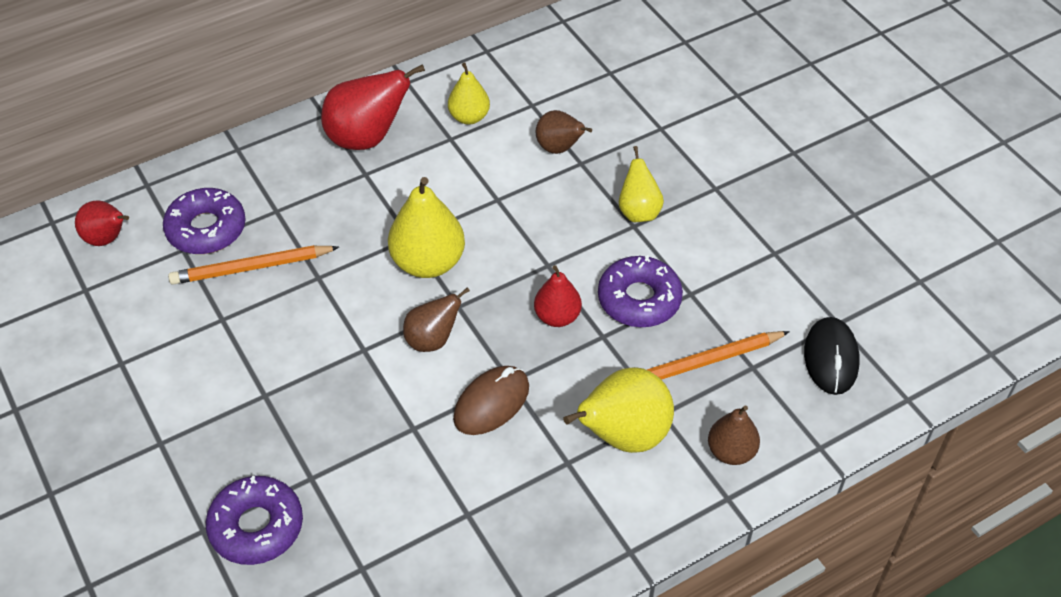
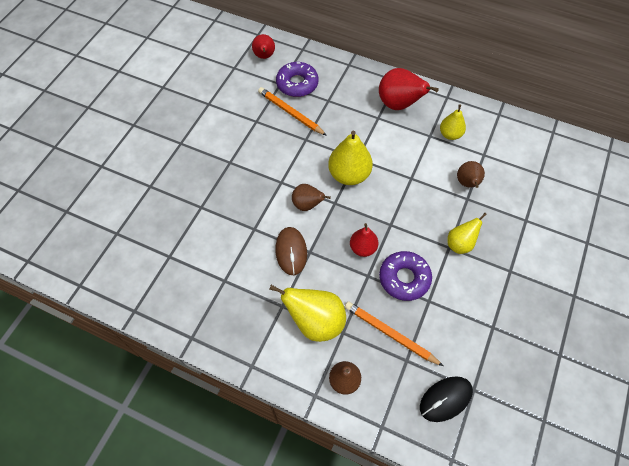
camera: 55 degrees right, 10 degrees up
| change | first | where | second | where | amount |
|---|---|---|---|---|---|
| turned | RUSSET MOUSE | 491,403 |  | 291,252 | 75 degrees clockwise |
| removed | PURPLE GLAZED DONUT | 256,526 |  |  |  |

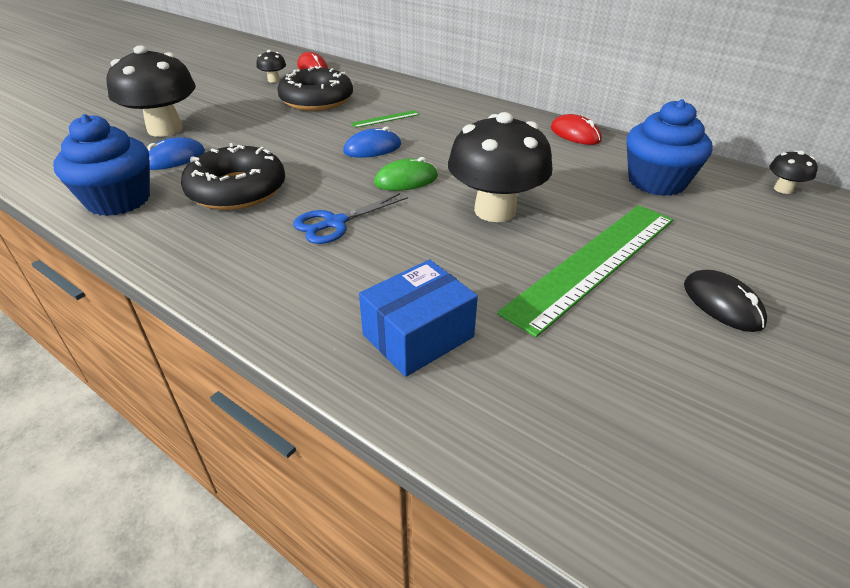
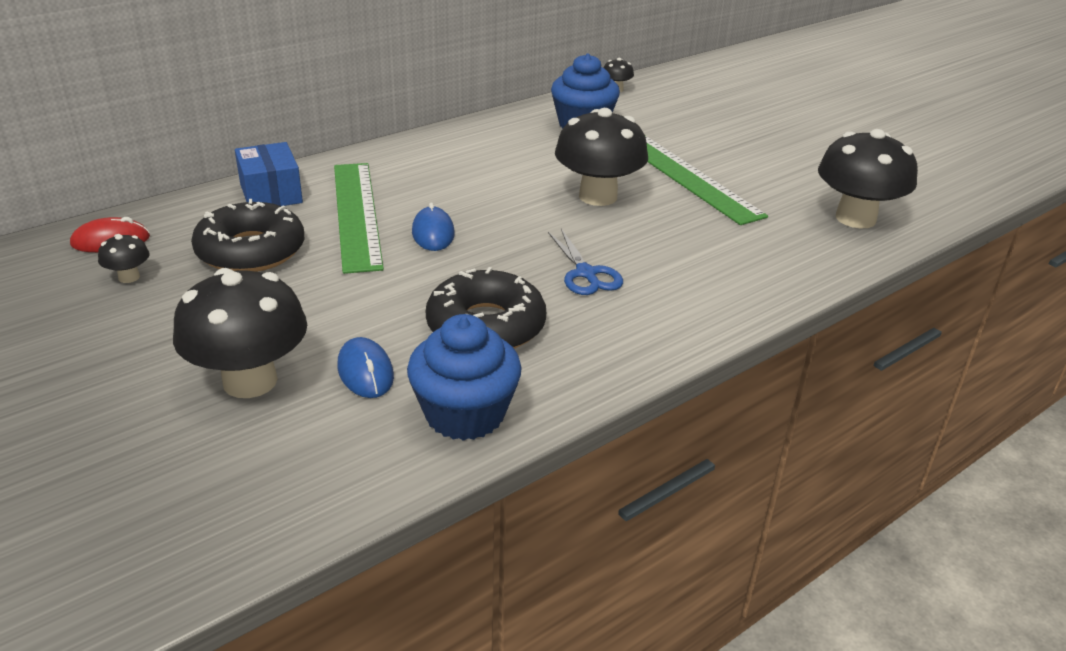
camera: 75 degrees left, 5 degrees down
| change | first | where | second | where | amount |
|---|---|---|---|---|---|
| moved | ROYAL BLUE PARCEL | 418,336 |  | 271,193 |  |
| resized | LEAF-GREEN STRAIGHTEDGE | 385,119 |  | 357,214 | x2.46 |
| added |  |  | JET-BLACK FUNGUS | 855,218 |  |
| removed | LEAF-GREEN MOUSE | 406,180 |  |  |  |
| removed | RED MOUSE | 575,134 |  |  |  |
| removed | JET-BLACK MOUSE | 722,304 |  |  |  |

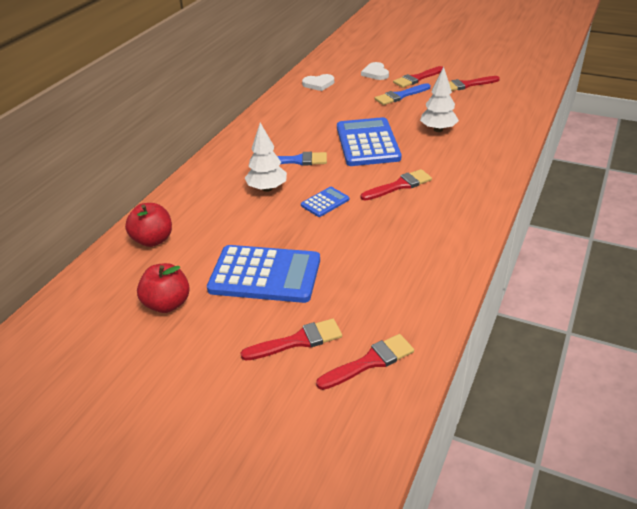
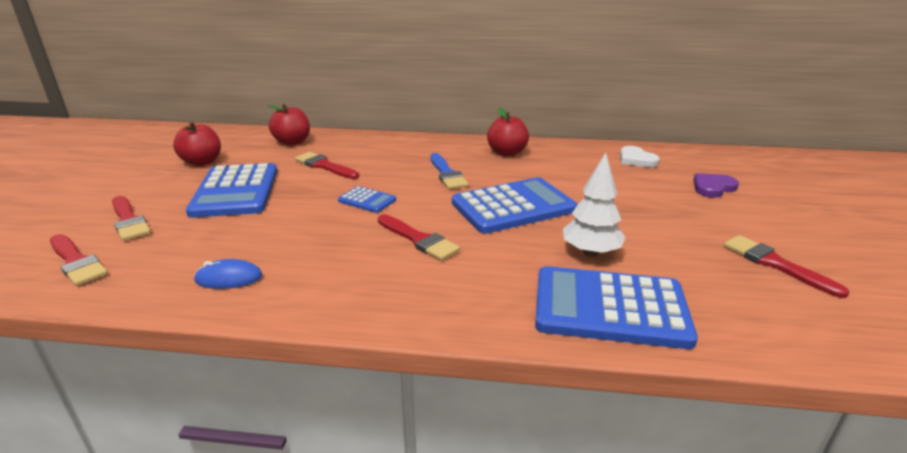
camera: 70 degrees right, 10 degrees down
| change | first | where | second | where | amount |
|---|---|---|---|---|---|
| added |  |  | ROYAL BLUE MOUSE | 229,278 |  |
| moved | RED BRUSH | 417,78 |  | 324,166 |  |
| added |  |  | RED TOY APPLE | 507,153 |  |
| added |  |  | ROYAL BLUE ADDING MACHINE | 610,308 |  |
| recoloured | PURE WHITE LOVE HEART | 375,73 | PURPLE LOVE HEART | 713,187 |  |
| removed | PURE WHITE FIR TREE | 267,189 |  |  |  |
| removed | ROYAL BLUE BRUSH | 400,96 |  |  |  |

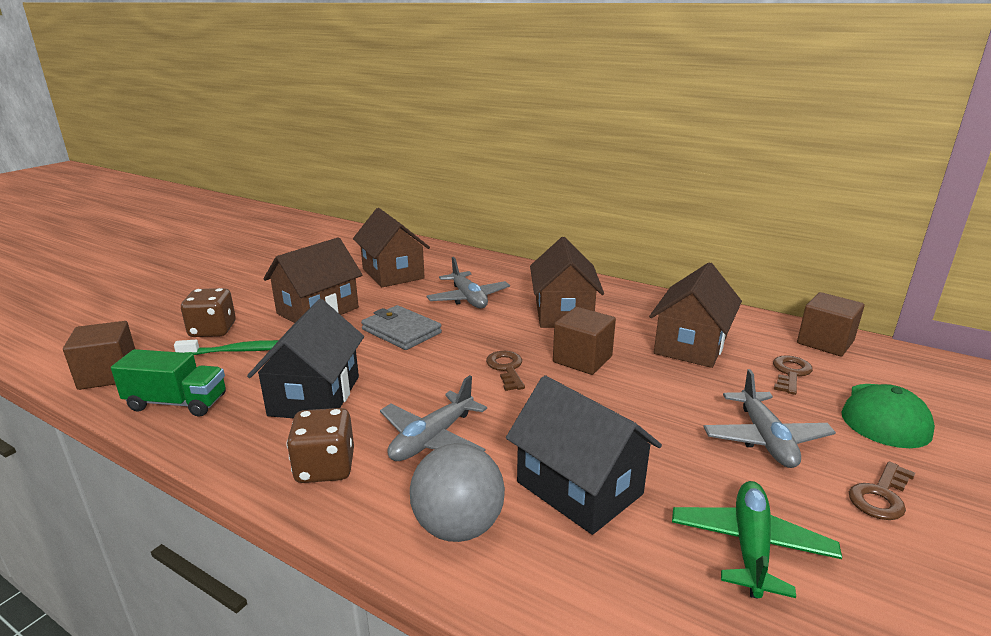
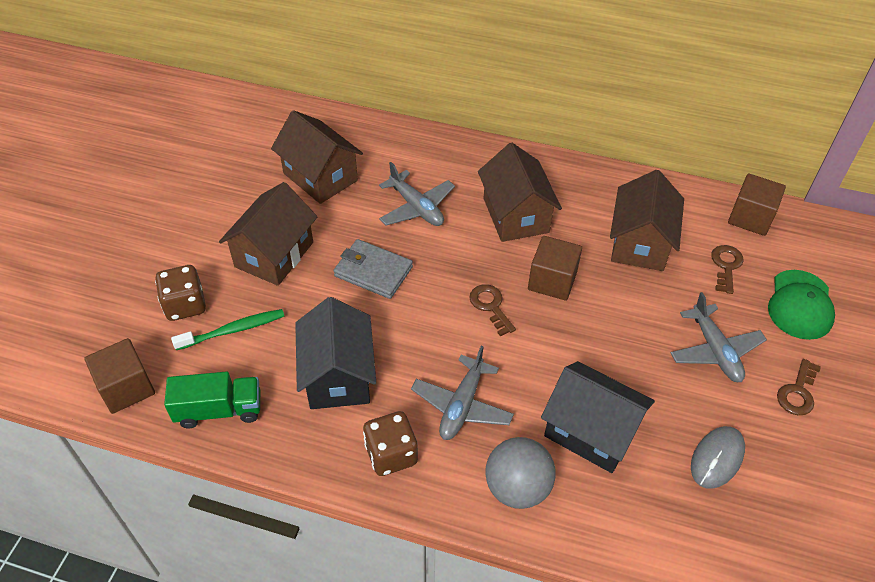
camera: 15 degrees left, 25 degrees up
| change | first | where | second | where | amount |
|---|---|---|---|---|---|
| replaced | LEAF-GREEN AEROPLANE | 750,546 | ASH-GREY MOUSE | 717,458 |  |

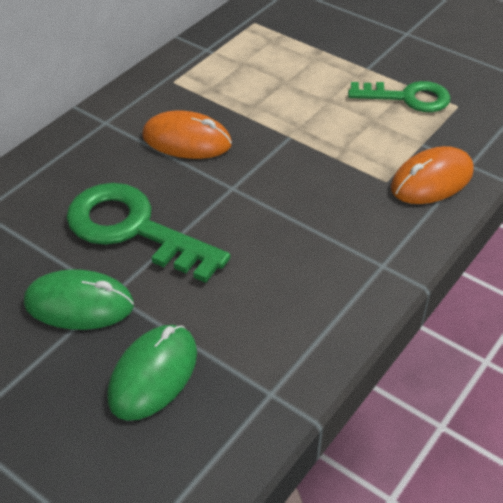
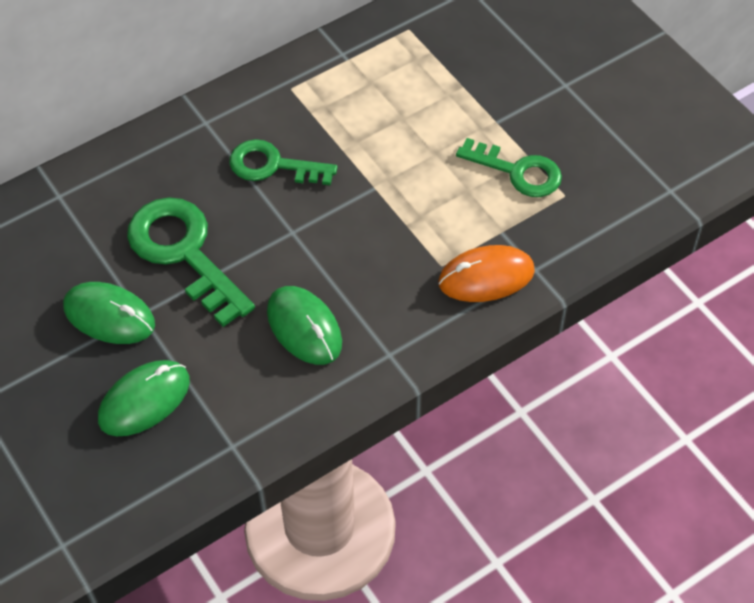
camera: 20 degrees right, 10 degrees up
| change | first | where | second | where | amount |
|---|---|---|---|---|---|
| replaced | ORANGE MOUSE | 187,140 | LEAF-GREEN LATCHKEY | 273,165 |  |
| added |  |  | LEAF-GREEN MOUSE | 304,327 |  |

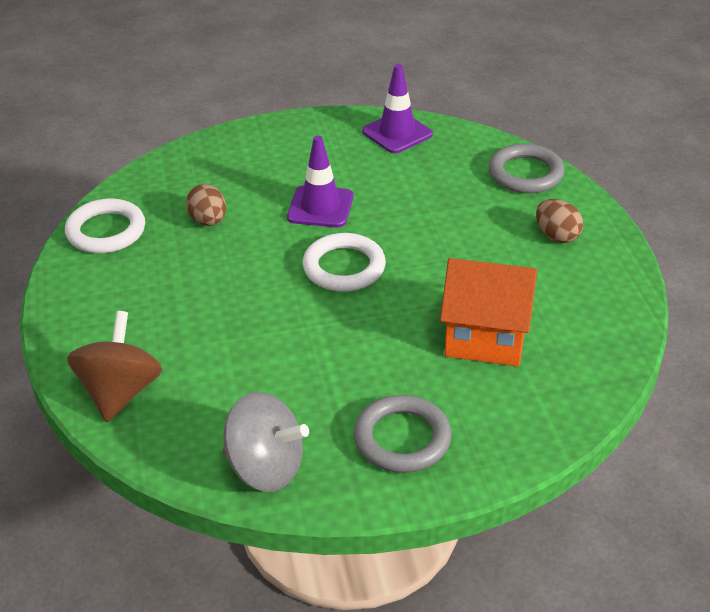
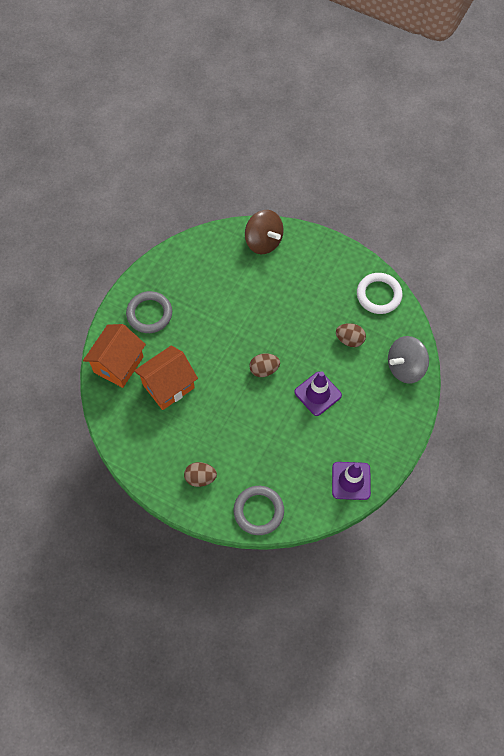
camera: 130 degrees right, 25 degrees up
| change | first | where | second | where | amount |
|---|---|---|---|---|---|
| added |  |  | ORANGE HOUSE | 118,364 |  |
| replaced | PURE WHITE RING | 344,267 | RUSSET EGG | 264,369 |  |
| moved | ASH-GREY WHIRLIGIG | 265,468 |  | 405,367 |  |

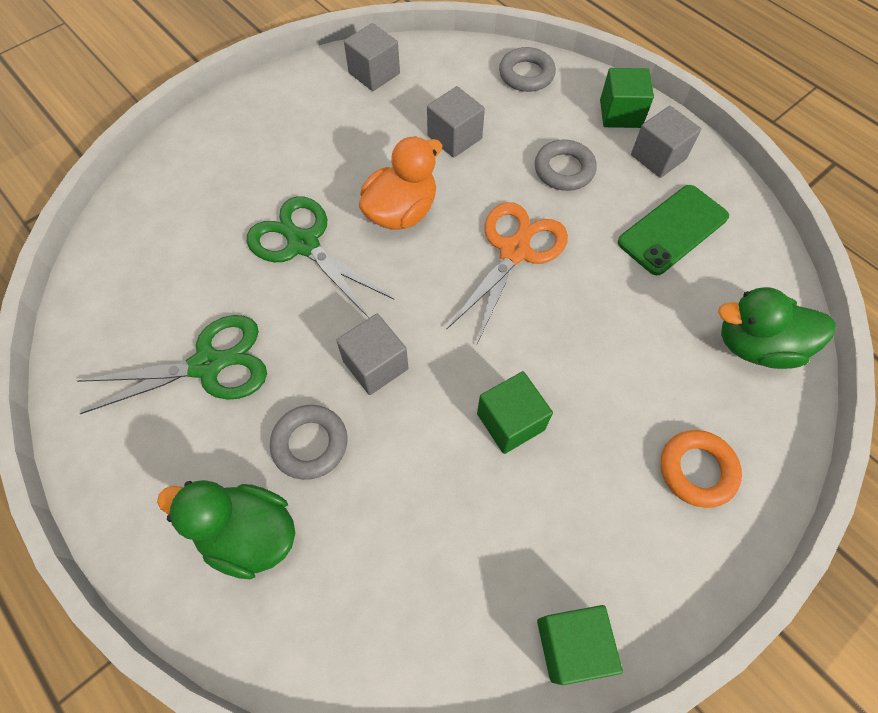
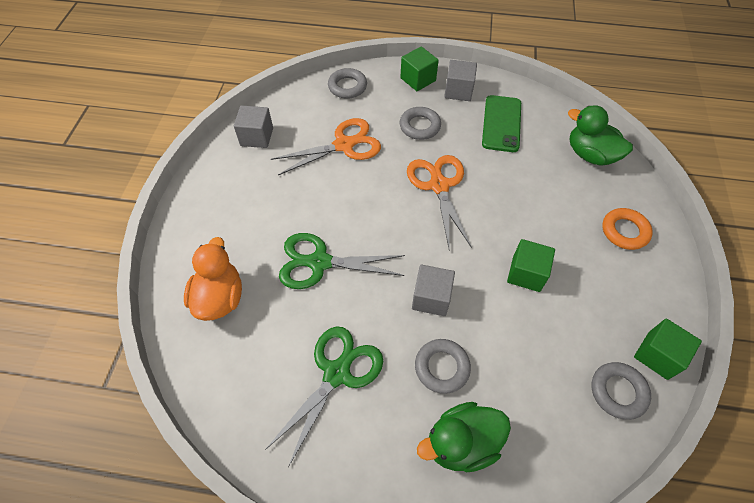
camera: 40 degrees left, 5 degrees down
| change | first | where | second | where | amount |
|---|---|---|---|---|---|
| moved | ORANGE DUCK | 401,212 |  | 220,297 |  |
| replaced | ASH-GREY BLOCK | 454,137 | ORANGE SHEARS | 344,145 |  |
| turned | LEAF-GREEN DUCK | 756,345 |  | 590,155 | 75 degrees clockwise |
| added |  |  | ASH-GREY RING | 618,392 |  |

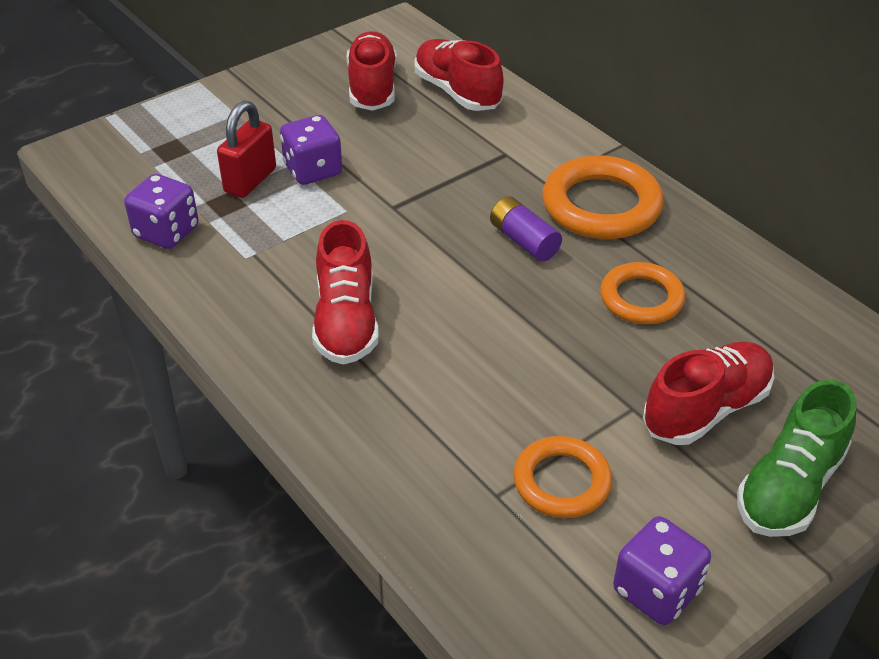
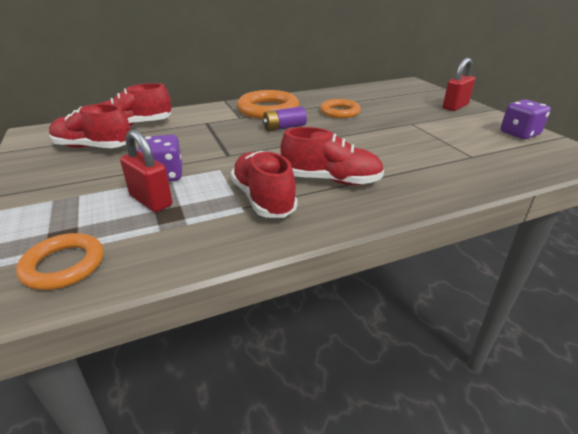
camera: 75 degrees left, 10 degrees down
| change | first | where | second | where | amount |
|---|---|---|---|---|---|
| moved | ORANGE RING | 562,482 |  | 64,265 |  |
| moved | RED LACE-UP SHOE | 706,409 |  | 263,199 |  |
| replaced | LEAF-GREEN LACE-UP SHOE | 790,487 | RED PADLOCK | 455,107 |  |
| removed | PURPLE DICE | 166,232 |  |  |  |

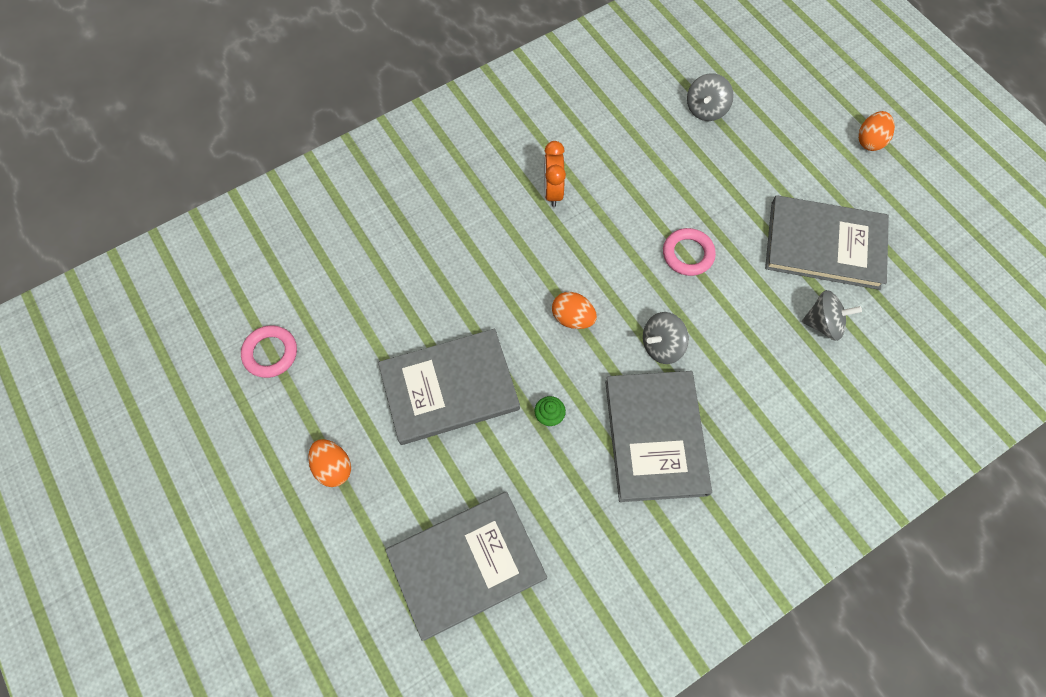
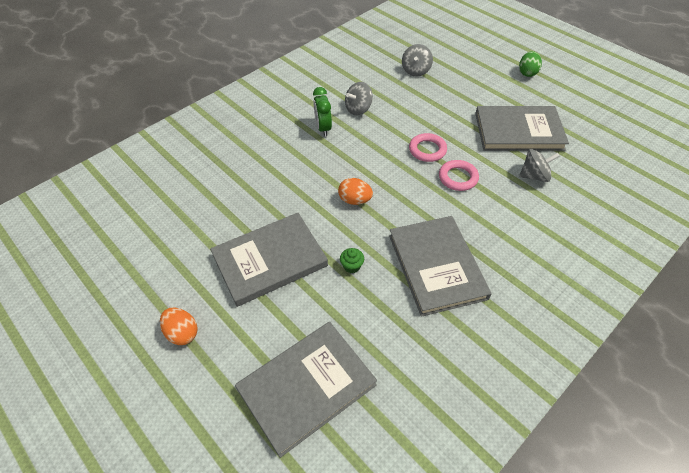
camera: 10 degrees left, 15 degrees down
| change | first | where | second | where | amount |
|---|---|---|---|---|---|
| recoloured | ORANGE ALARM CLOCK | 553,191 | LEAF-GREEN ALARM CLOCK | 323,128 |  |
| moved | ASH-GREY WHIRLIGIG | 661,345 |  | 358,109 |  |
| moved | ROSY RING | 270,353 |  | 458,178 |  |
| recoloured | ORANGE EGG | 869,141 | LEAF-GREEN EGG | 527,73 |  |

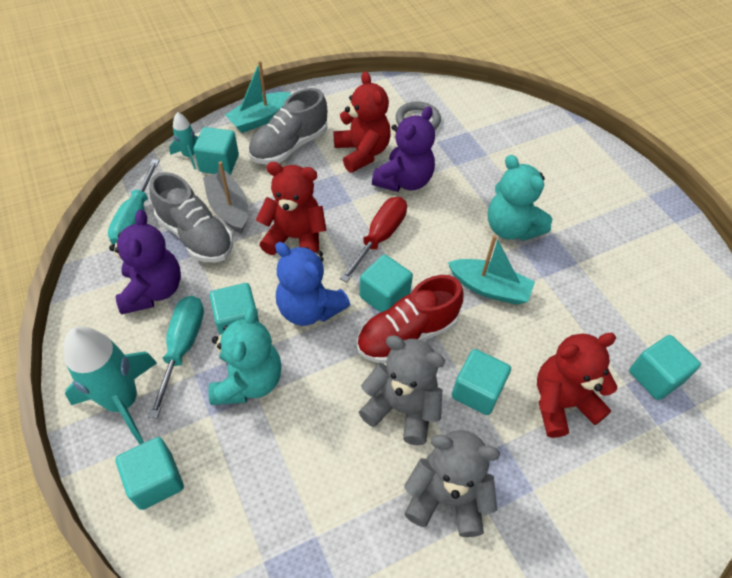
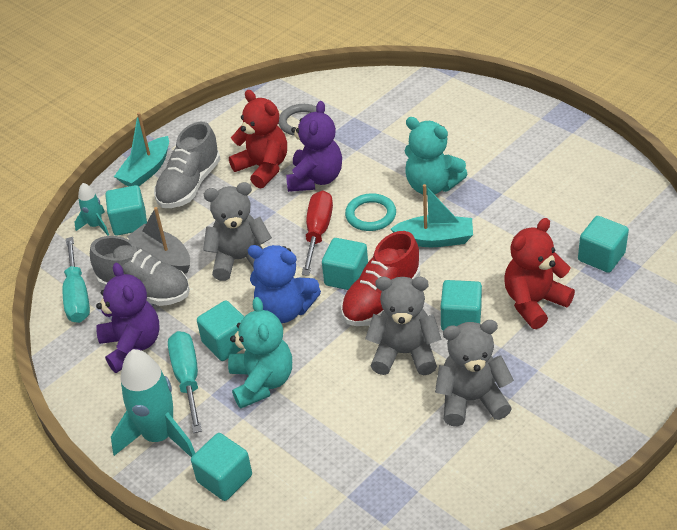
camera: 15 degrees left, 10 degrees down
| change | first | where | second | where | amount |
|---|---|---|---|---|---|
| recoloured | RED TEDDY | 295,238 | ASH-GREY TEDDY | 240,259 |  |
| added |  |  | TURQUOISE RING | 370,215 |  |

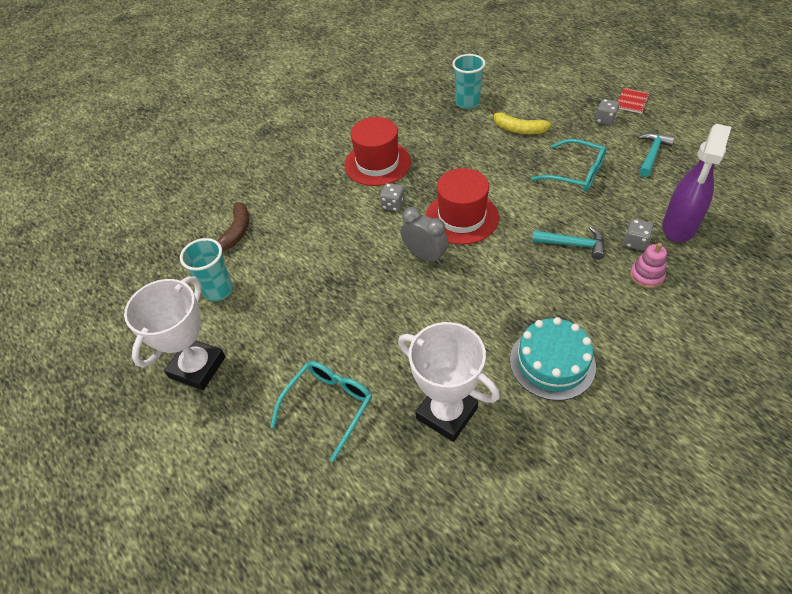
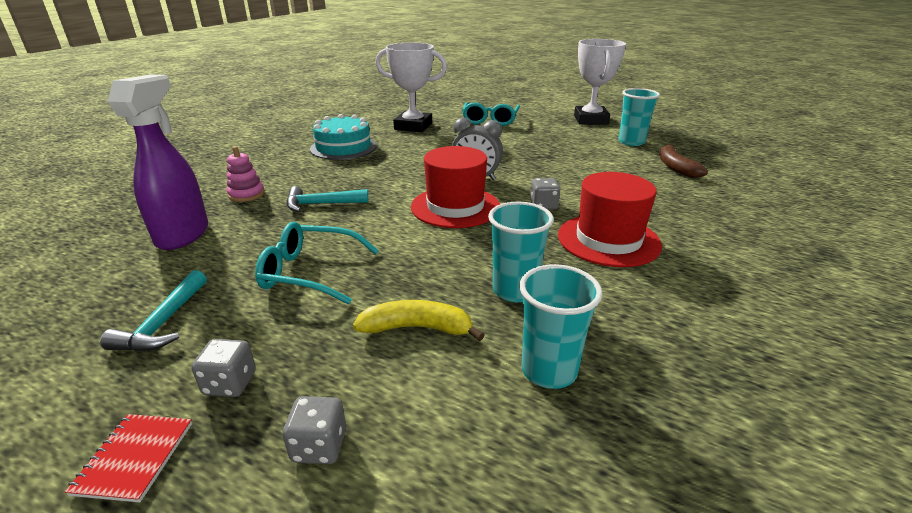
camera: 155 degrees right, 20 degrees down
| change | first | where | second | where | amount |
|---|---|---|---|---|---|
| moved | ASH-GREY DICE | 635,242 |  | 319,446 |  |
| added |  |  | TURQUOISE TUMBLER | 515,290 |  |

